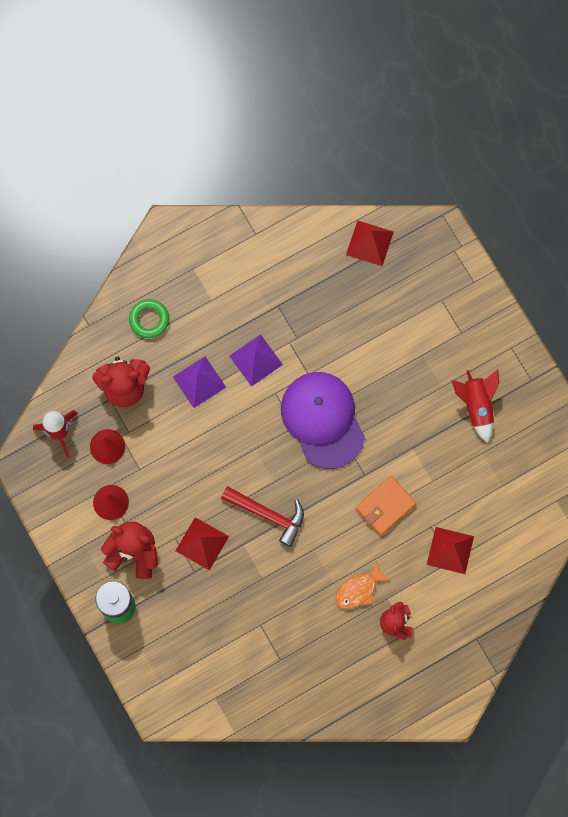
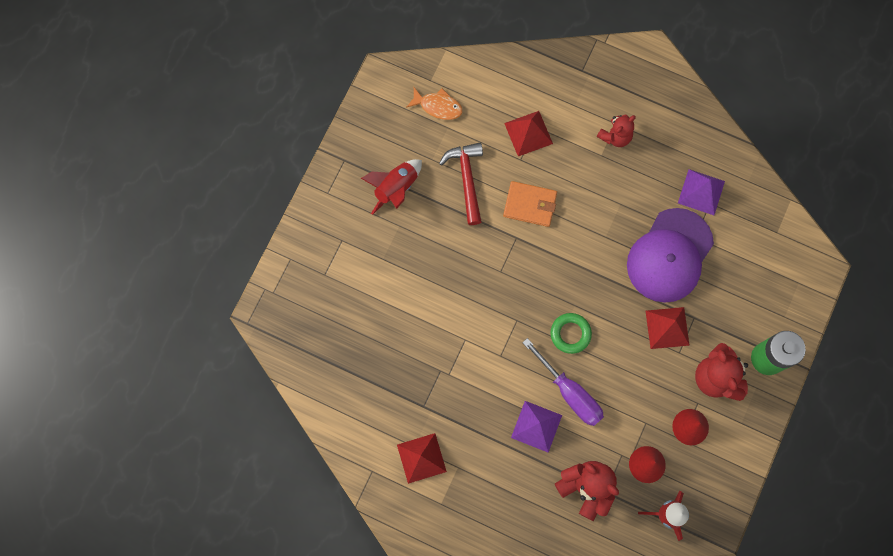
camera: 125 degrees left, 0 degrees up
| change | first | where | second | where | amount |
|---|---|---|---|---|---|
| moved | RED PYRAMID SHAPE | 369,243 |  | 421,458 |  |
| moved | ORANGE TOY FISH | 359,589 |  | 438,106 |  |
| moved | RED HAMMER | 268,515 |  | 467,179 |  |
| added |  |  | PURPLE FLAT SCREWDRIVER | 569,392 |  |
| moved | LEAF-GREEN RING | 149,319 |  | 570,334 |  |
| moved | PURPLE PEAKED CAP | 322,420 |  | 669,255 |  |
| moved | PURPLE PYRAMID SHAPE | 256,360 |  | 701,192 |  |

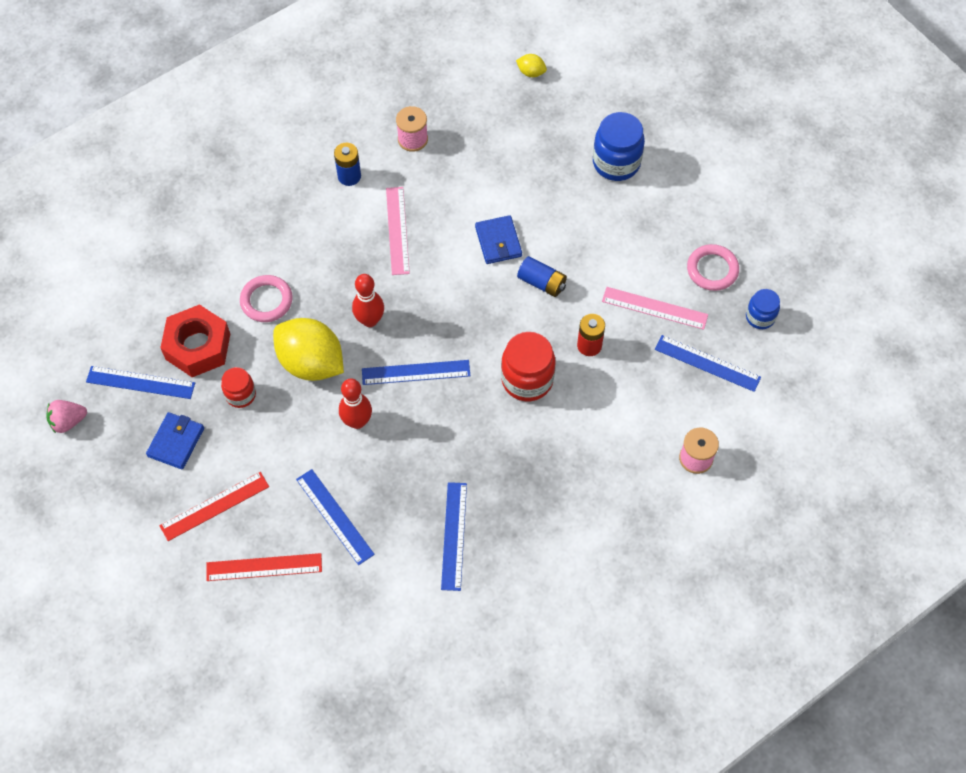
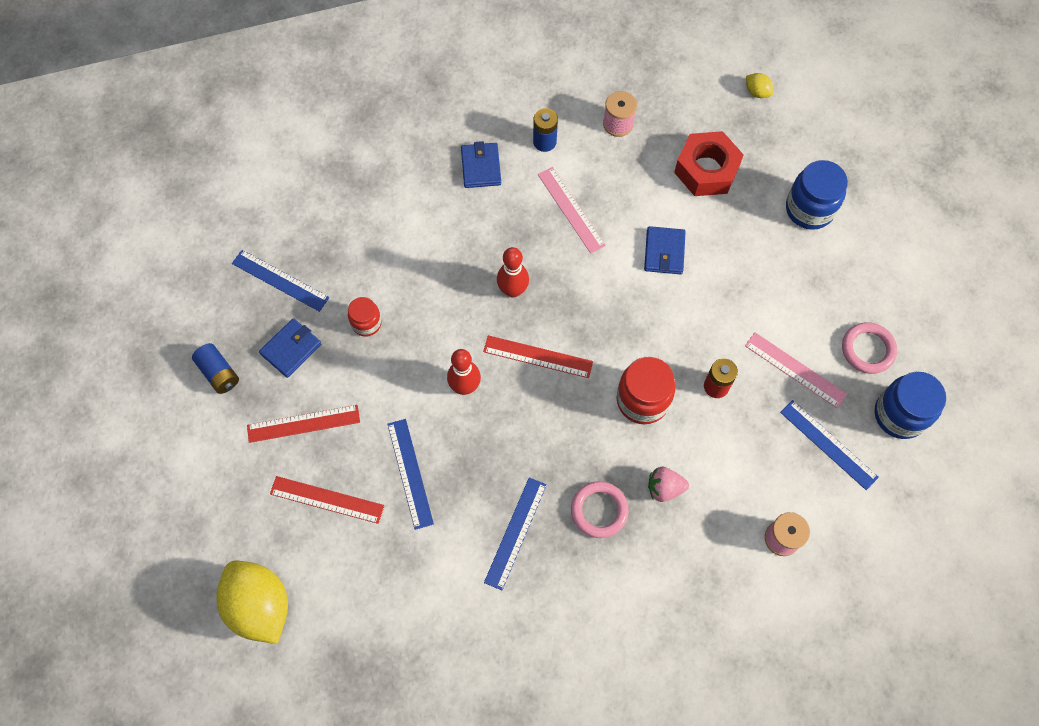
camera: 20 degrees right, 5 degrees up
| change | first | where | second | where | amount |
|---|---|---|---|---|---|
| moved | ROYAL BLUE POWER CELL | 542,282 |  | 219,373 |  |
| moved | GOLDEN TOY LEMON | 311,363 |  | 260,606 |  |
| added |  |  | ROYAL BLUE WALLET | 481,167 |  |
| recoloured | ROYAL BLUE STRAIGHTEDGE | 416,372 | RED STRAIGHTEDGE | 538,356 |  |
| turned | ROSY STRAIGHTEDGE | 397,230 |  | 571,209 | 45 degrees counterclockwise |
| moved | ROSY RING | 266,301 |  | 599,510 |  |
| moved | ROSY TOY STRAWBERRY | 68,421 |  | 664,488 |  |
| moved | RED NUT | 198,346 |  | 706,170 |  |
| resized | ROYAL BLUE JAM JAR | 760,317 |  | 899,415 | x1.70 |

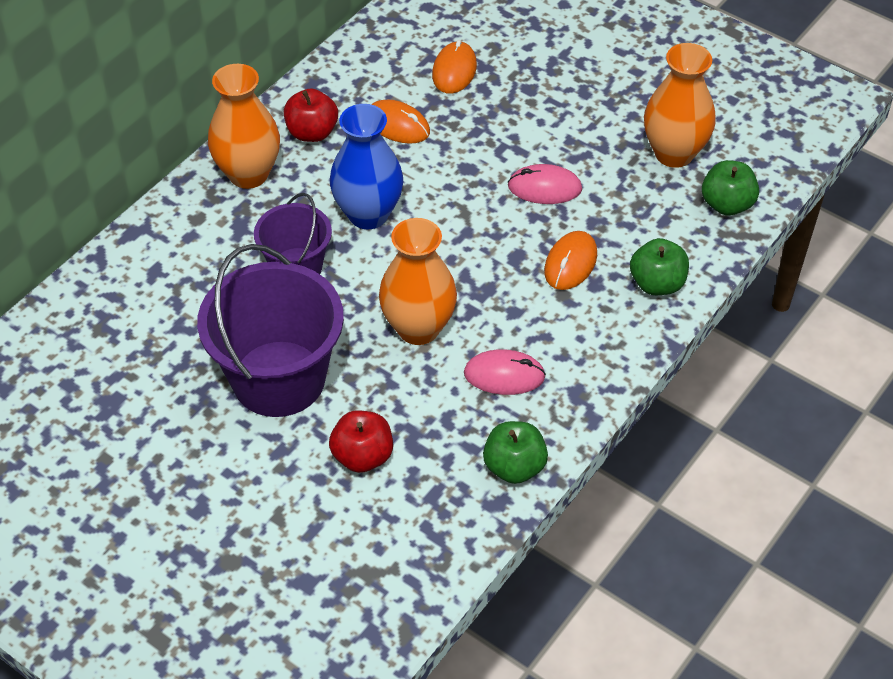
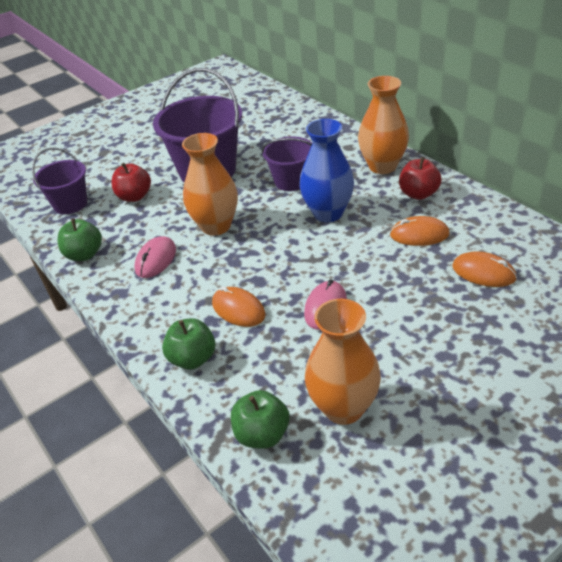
camera: 110 degrees right, 10 degrees down
| change | first | where | second | where | amount |
|---|---|---|---|---|---|
| added |  |  | PURPLE SAND BUCKET | 70,204 |  |
| turned | ORANGE MOUSE | 397,125 |  | 419,234 | 45 degrees clockwise |

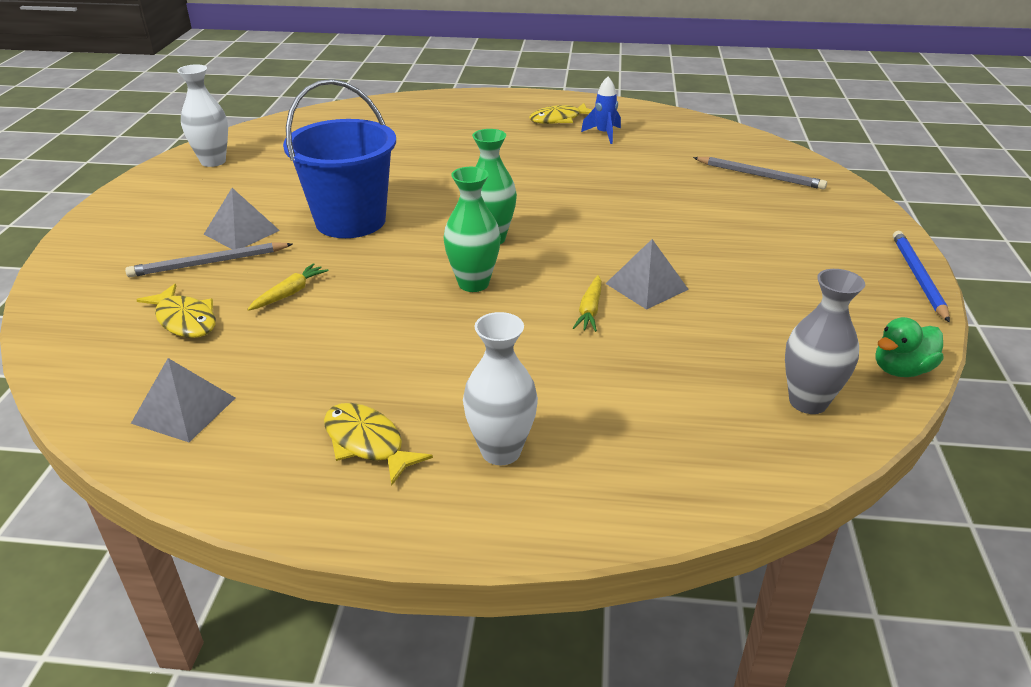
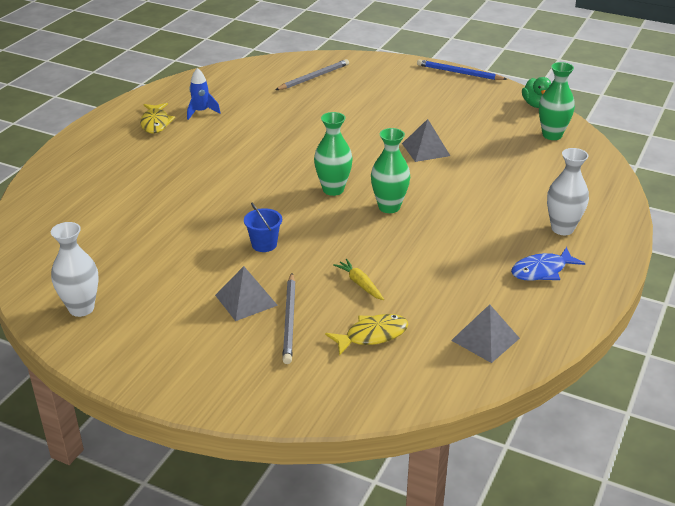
camera: 70 degrees left, 0 degrees up
| change | first | where | second | where | amount |
|---|---|---|---|---|---|
| resized | ROYAL BLUE SAND BUCKET | 350,221 |  | 264,244 | x0.43 |
| recoloured | GOLDEN TOY FISH | 367,443 | ROYAL BLUE TOY FISH | 542,271 |  |
| recoloured | ASH-GREY TALL VASE | 808,402 | LEAF-GREEN TALL VASE | 552,135 |  |
| removed | GOLDEN TOY CARROT | 590,310 |  |  |  |

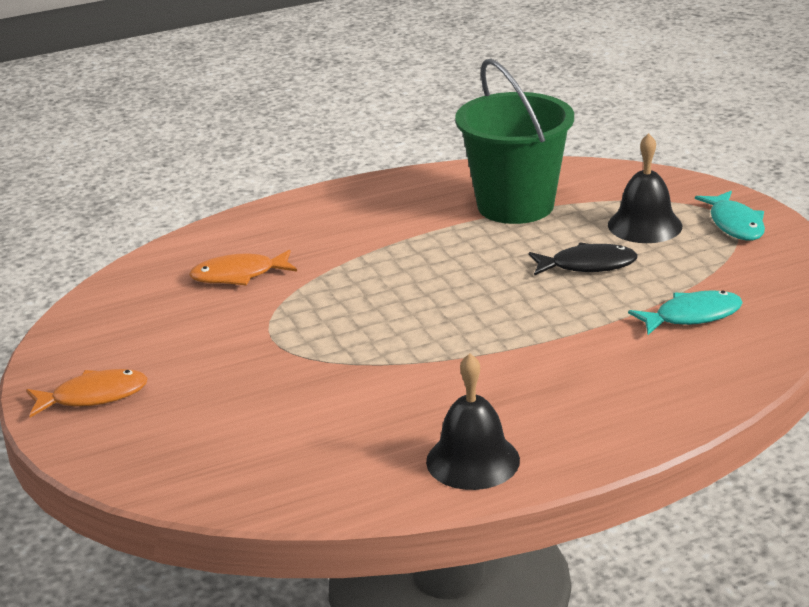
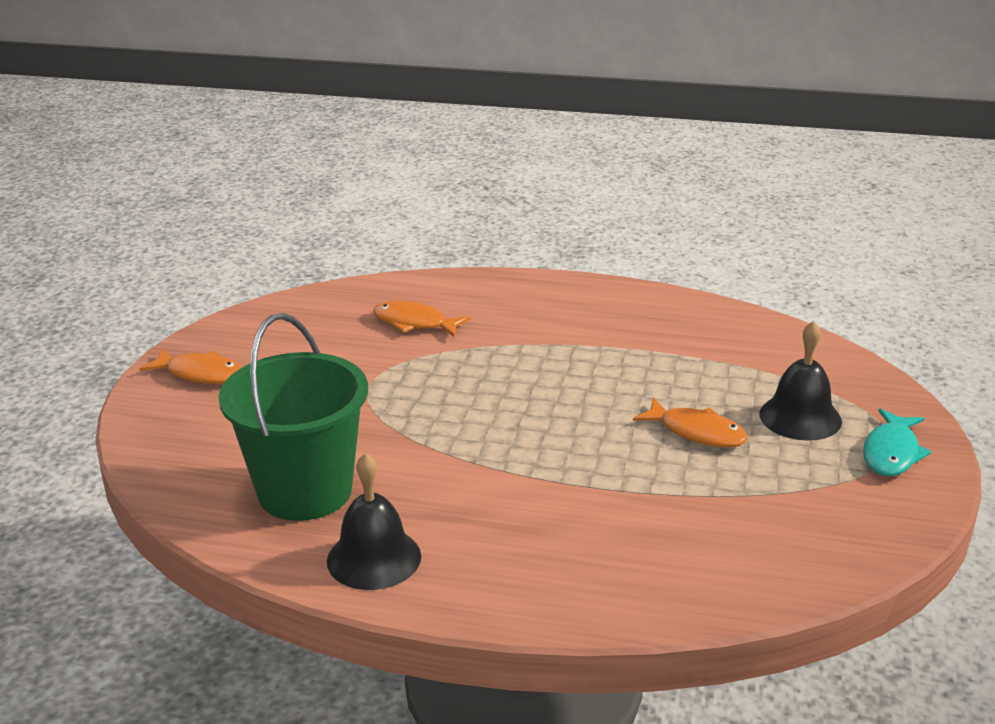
camera: 35 degrees right, 0 degrees up
| change | first | where | second | where | amount |
|---|---|---|---|---|---|
| moved | LEAF-GREEN SAND BUCKET | 515,205 |  | 305,491 |  |
| recoloured | JET-BLACK TOY FISH | 587,265 | ORANGE TOY FISH | 697,432 |  |
| removed | TURQUOISE TOY FISH | 692,316 |  |  |  |

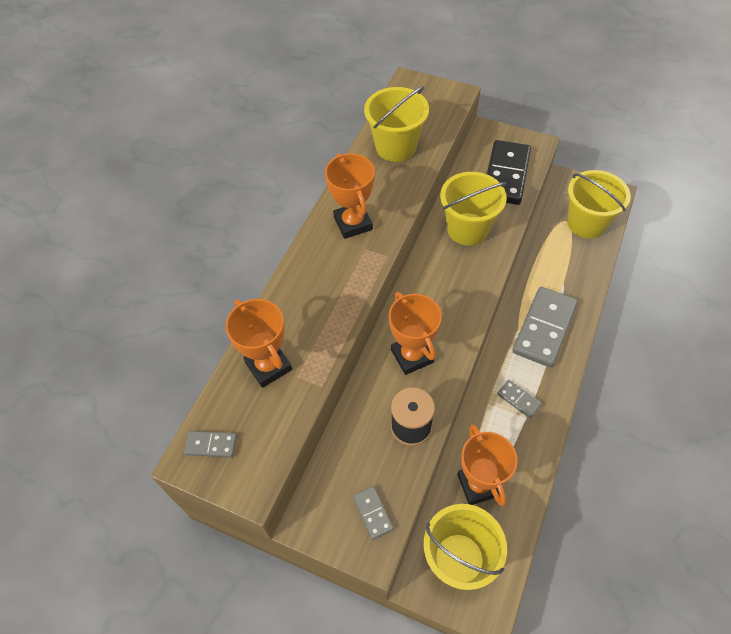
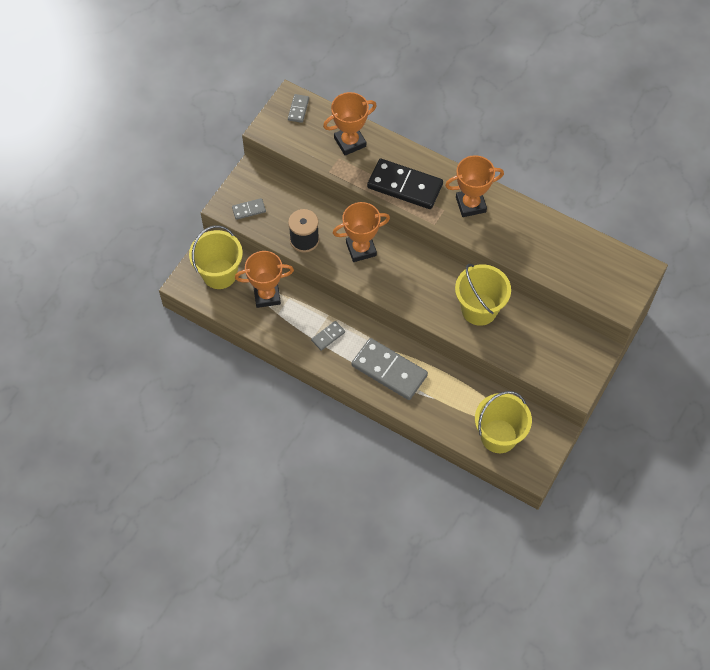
camera: 95 degrees right, 5 degrees up
| change | first | where | second | where | amount |
|---|---|---|---|---|---|
| moved | JET-BLACK DOMINO | 506,175 |  | 405,186 |  |
| removed | GOLDEN SAND BUCKET | 396,147 |  |  |  |

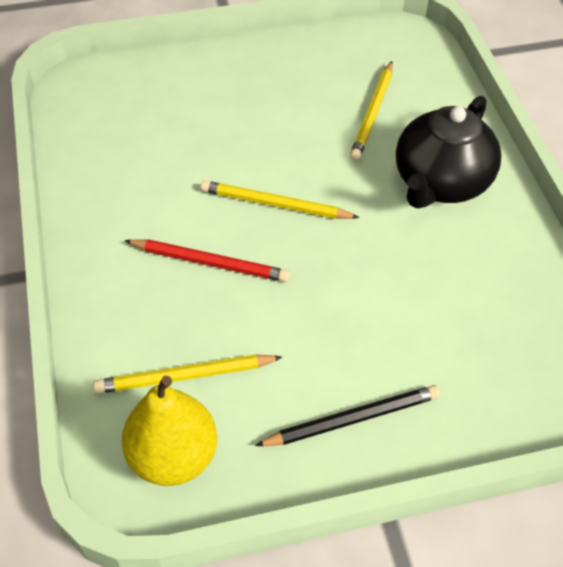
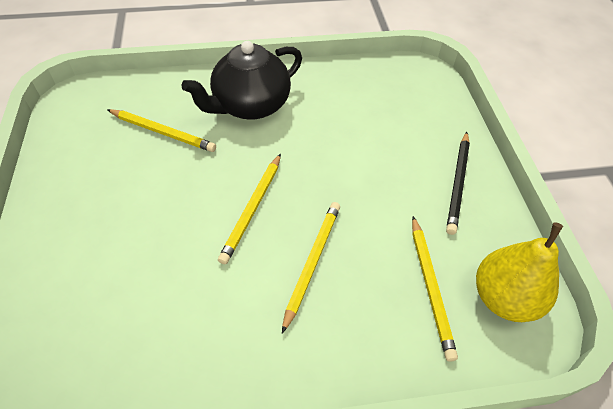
camera: 85 degrees left, 0 degrees up
| change | first | where | second | where | amount |
|---|---|---|---|---|---|
| turned | JET-BLACK CHINA TEAPOT | 440,183 |  | 250,105 | 105 degrees clockwise |
| recoloured | RED WOODEN PENCIL | 209,263 | GOLDEN WOODEN PENCIL | 312,263 |  |
| turned | JET-BLACK WOODEN PENCIL | 352,419 |  | 457,183 | 150 degrees counterclockwise |

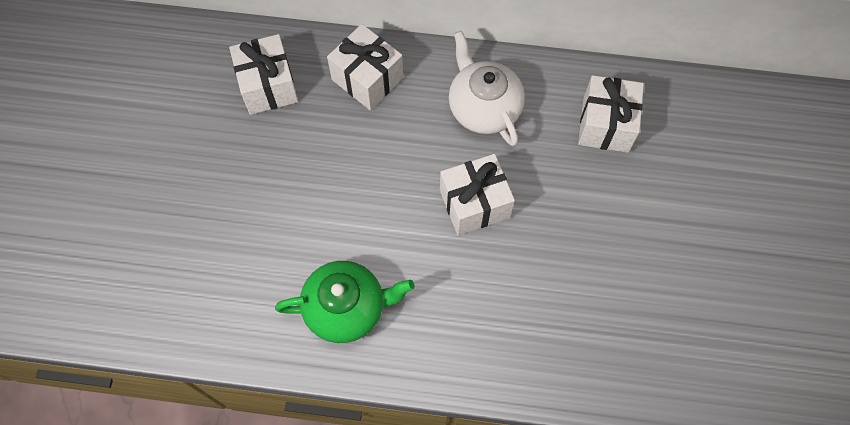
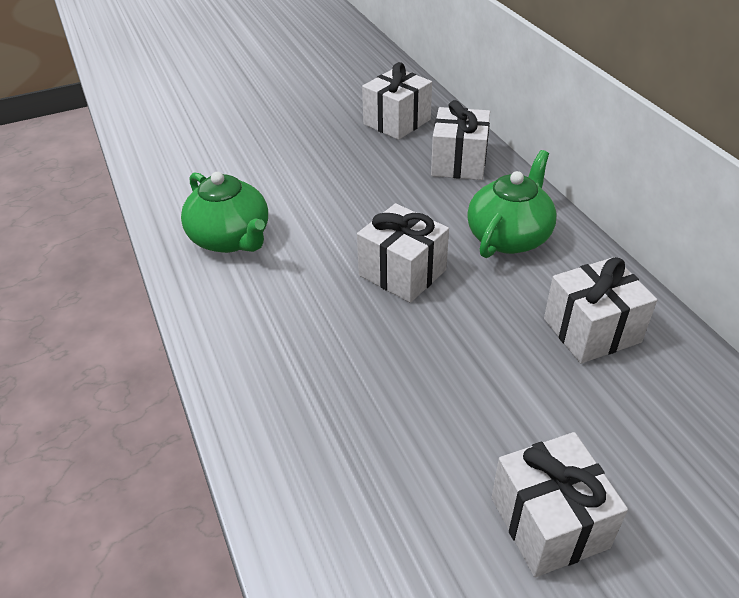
camera: 60 degrees right, 25 degrees down
| change | first | where | second | where | amount |
|---|---|---|---|---|---|
| recoloured | PURE WHITE CHINA TEAPOT | 483,107 | LEAF-GREEN CHINA TEAPOT | 509,236 |  |
| added |  |  | PURE WHITE PRESENT | 548,522 |  |

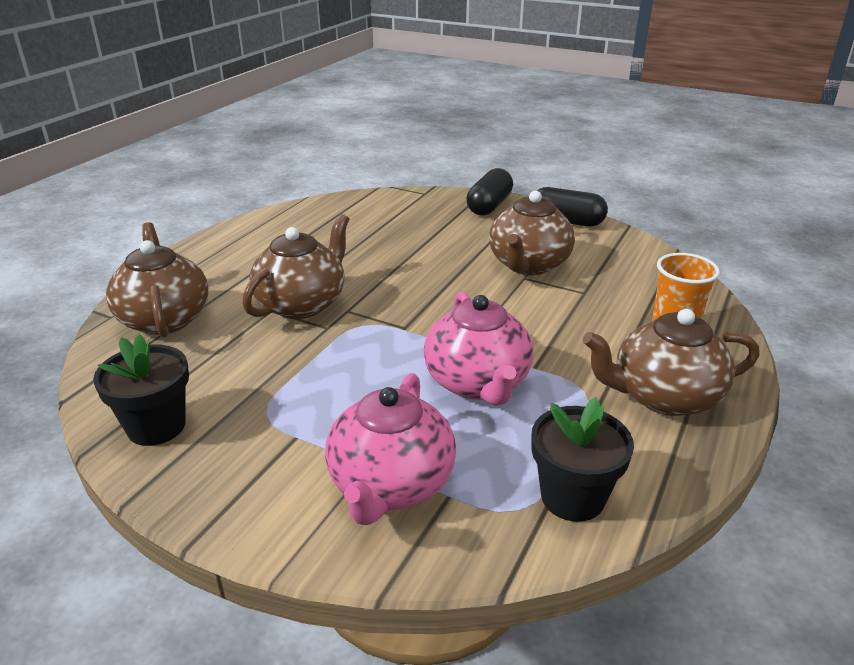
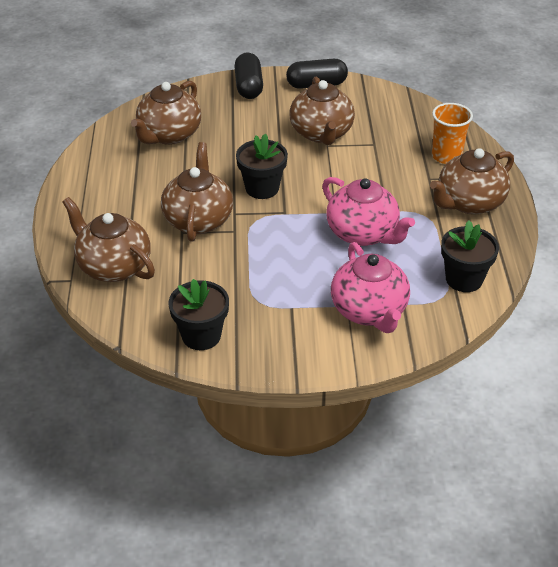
camera: 30 degrees left, 10 degrees up
| change | first | where | second | where | amount |
|---|---|---|---|---|---|
| added |  |  | RUSSET CHINA TEAPOT | 169,135 |  |
| added |  |  | JET-BLACK PLANT POT | 262,188 |  |

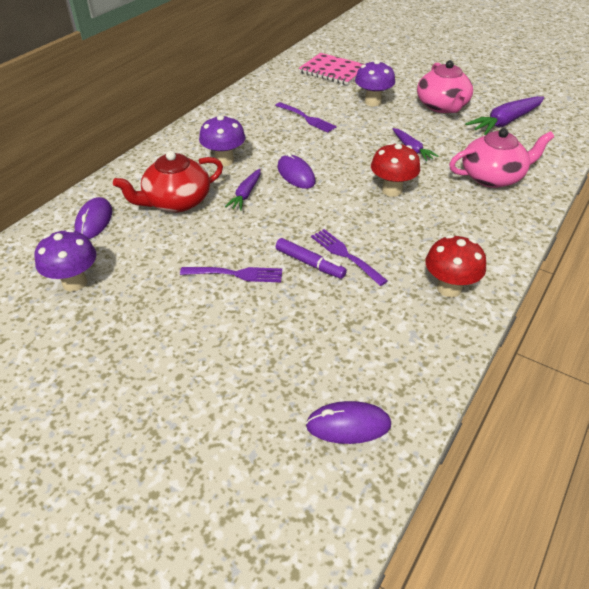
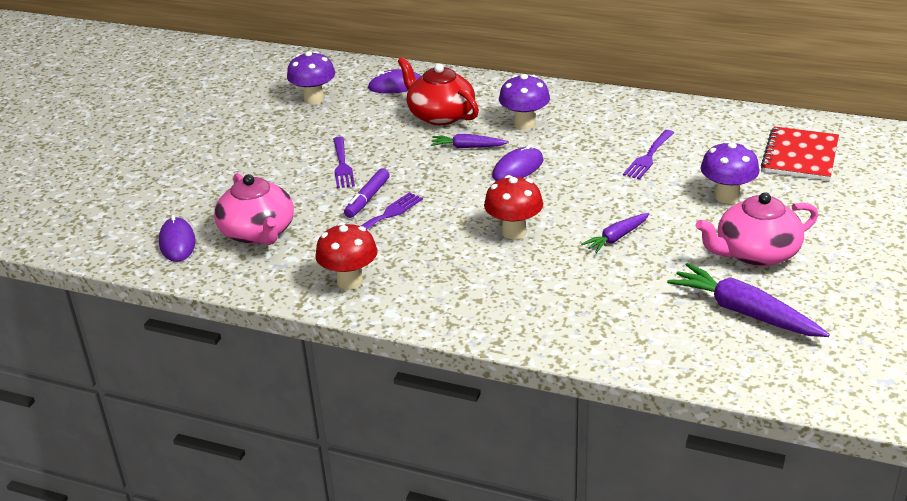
camera: 80 degrees right, 10 degrees down
| change | first | where | second | where | amount |
|---|---|---|---|---|---|
| moved | ROSY CHINA TEAPOT | 492,177 |  | 258,233 |  |
| recoloured | ROSY NOTEBOOK | 333,71 | RED NOTEBOOK | 800,156 |  |

